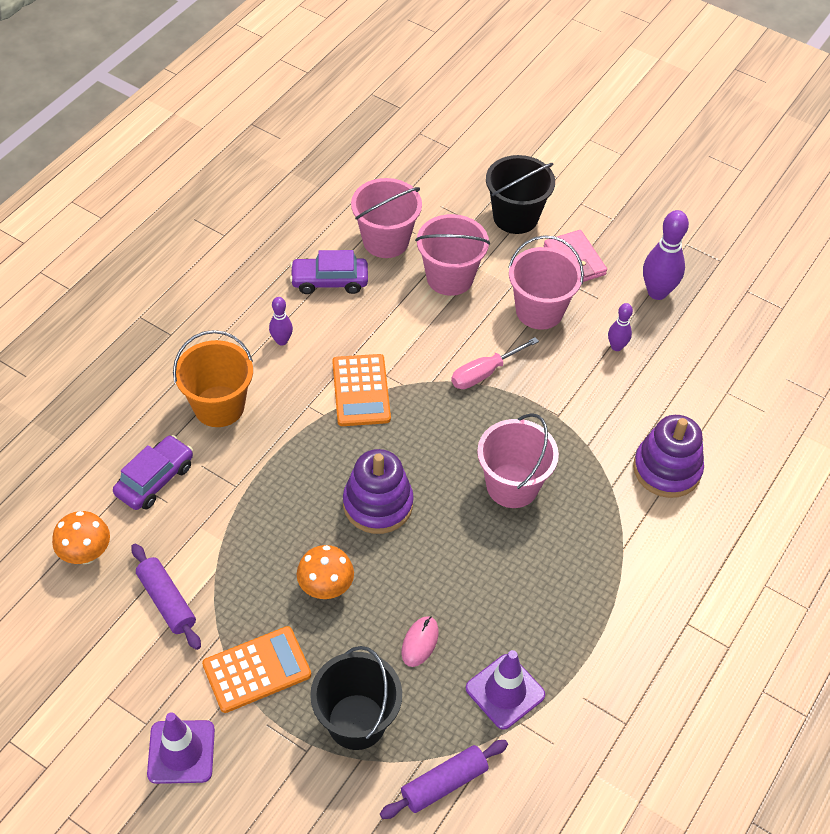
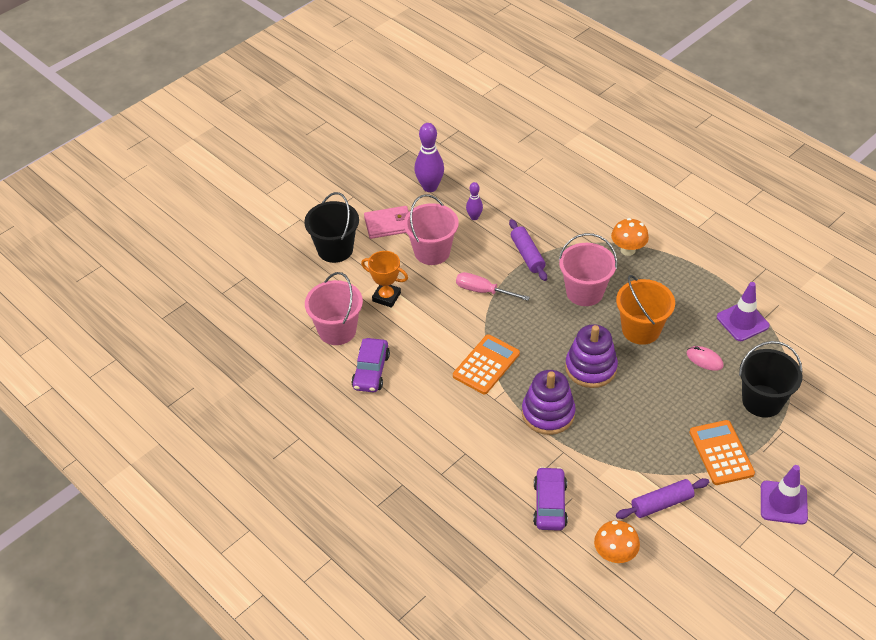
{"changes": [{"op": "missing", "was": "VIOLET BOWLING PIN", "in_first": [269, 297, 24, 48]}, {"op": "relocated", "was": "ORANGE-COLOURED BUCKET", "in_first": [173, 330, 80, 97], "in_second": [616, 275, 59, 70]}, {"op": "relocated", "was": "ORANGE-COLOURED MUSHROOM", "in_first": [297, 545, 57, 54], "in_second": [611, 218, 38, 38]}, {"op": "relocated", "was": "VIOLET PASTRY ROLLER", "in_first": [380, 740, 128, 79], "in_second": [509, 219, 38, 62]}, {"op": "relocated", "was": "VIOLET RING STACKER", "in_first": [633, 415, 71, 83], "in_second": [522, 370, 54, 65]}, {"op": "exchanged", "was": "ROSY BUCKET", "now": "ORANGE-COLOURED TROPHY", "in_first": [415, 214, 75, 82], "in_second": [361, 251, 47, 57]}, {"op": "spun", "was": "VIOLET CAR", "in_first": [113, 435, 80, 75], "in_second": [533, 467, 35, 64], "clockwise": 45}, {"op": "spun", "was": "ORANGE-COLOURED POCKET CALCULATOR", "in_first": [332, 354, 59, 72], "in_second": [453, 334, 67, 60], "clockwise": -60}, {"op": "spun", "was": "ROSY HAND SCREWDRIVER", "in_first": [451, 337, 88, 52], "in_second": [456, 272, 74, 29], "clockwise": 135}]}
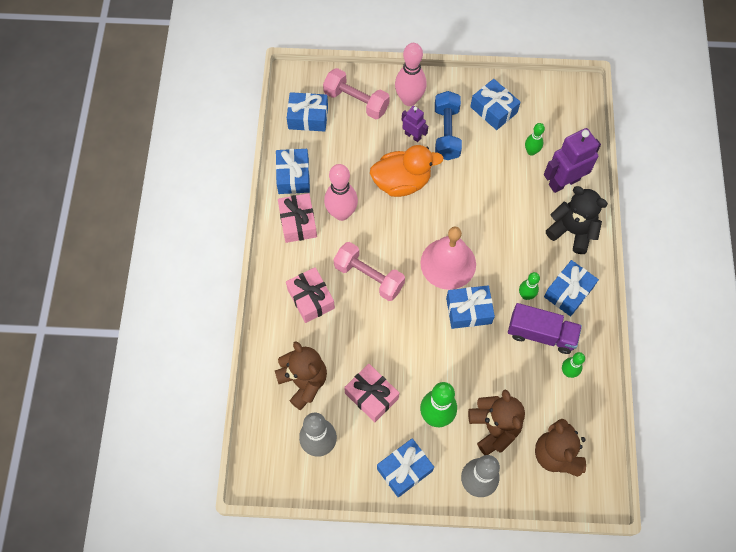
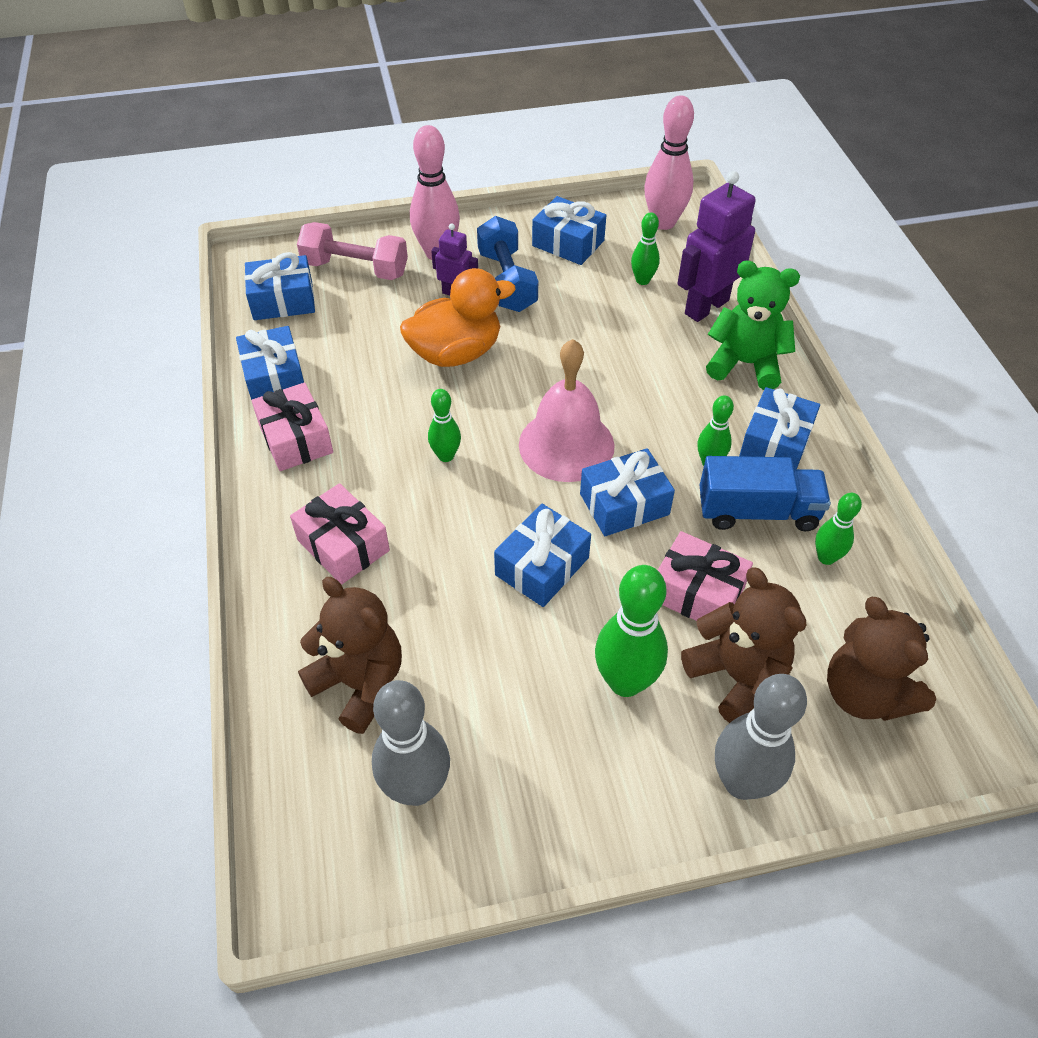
{"changes": [{"op": "missing", "was": "ROSY FREE WEIGHT", "in_first": [334, 242, 71, 59]}, {"op": "appeared", "now": "GREEN BOWLING PIN", "in_second": [428, 389, 33, 73]}, {"op": "relocated", "was": "ROSY BOWLING PIN", "in_first": [324, 164, 34, 57], "in_second": [644, 95, 50, 135]}, {"op": "relocated", "was": "ROSY GIFT", "in_first": [344, 364, 55, 58], "in_second": [658, 531, 95, 90]}, {"op": "relocated", "was": "ROYAL BLUE GIFT", "in_first": [377, 438, 57, 59], "in_second": [494, 504, 97, 103]}, {"op": "colour", "was": "VIOLET TOY TRUCK", "now": "ROYAL BLUE TOY TRUCK", "in_first": [508, 303, 74, 51], "in_second": [700, 456, 131, 75]}, {"op": "colour", "was": "EBONY TEDDY", "now": "GREEN TEDDY", "in_first": [546, 186, 62, 68], "in_second": [706, 261, 94, 129]}]}
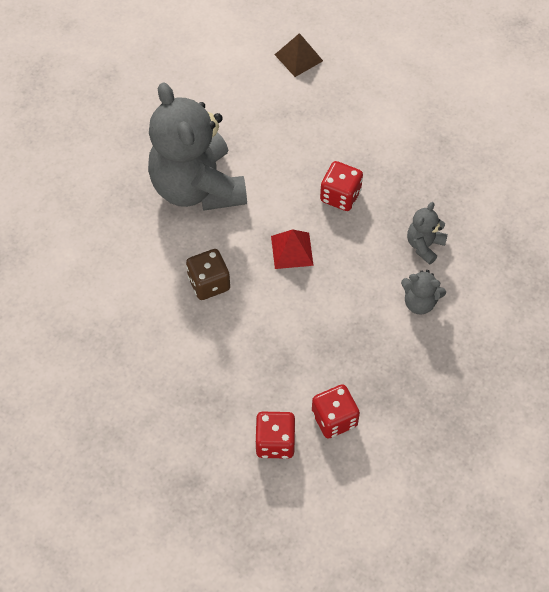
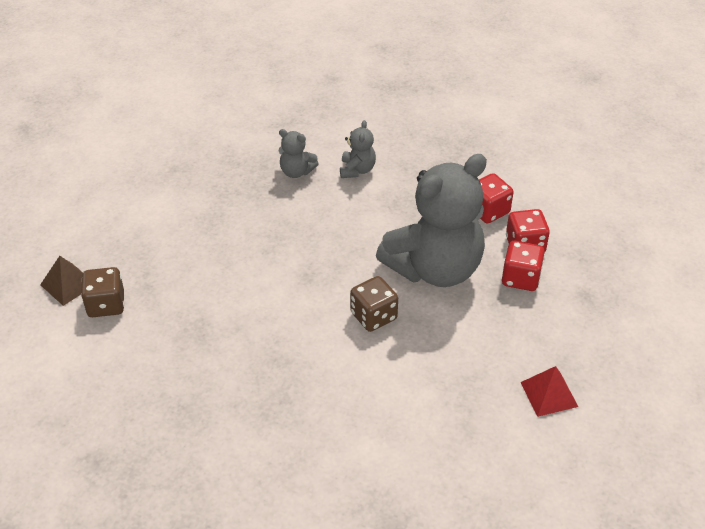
{"changes": [{"op": "appeared", "now": "DARK BROWN DICE", "in_second": [81, 267, 43, 50]}, {"op": "relocated", "was": "GREY TEDDY", "in_first": [148, 82, 99, 129], "in_second": [376, 154, 111, 133]}, {"op": "relocated", "was": "SCARLET PYRAMID SHAPE", "in_first": [271, 229, 43, 40], "in_second": [521, 366, 57, 51]}, {"op": "relocated", "was": "SCARLET DICE", "in_first": [320, 161, 43, 50], "in_second": [502, 241, 43, 50]}]}
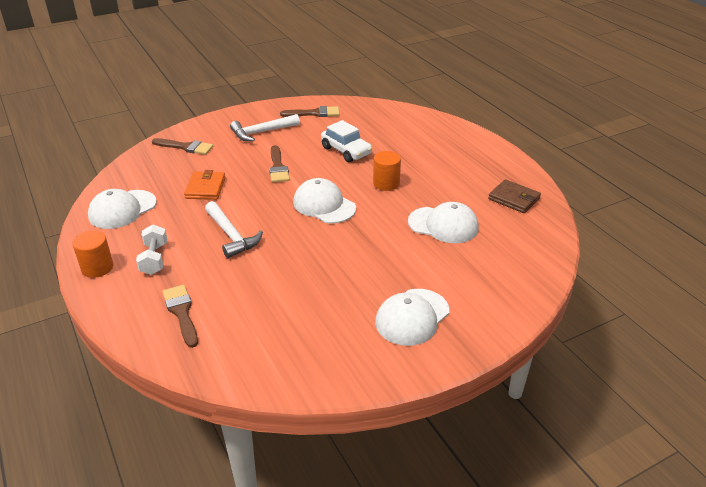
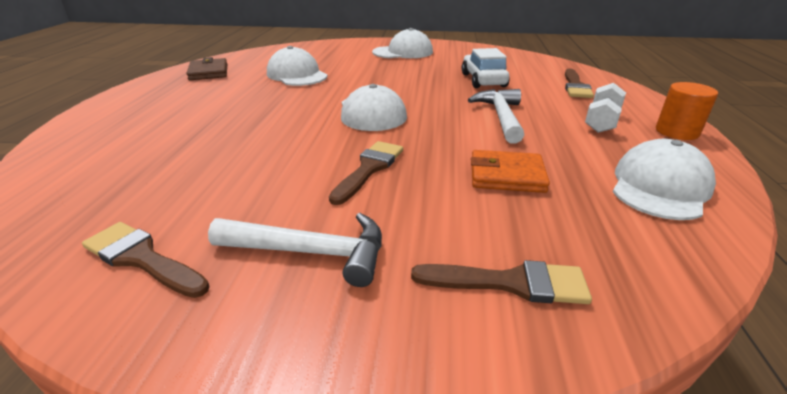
{"changes": [{"op": "missing", "was": "ORANGE-COLOURED CYLINDER", "in_first": [373, 151, 28, 40]}, {"op": "relocated", "was": "PURE WHITE CAR", "in_first": [321, 120, 51, 42], "in_second": [462, 48, 48, 40]}, {"op": "spun", "was": "PURE WHITE PEAKED CAP", "in_first": [88, 189, 69, 40], "in_second": [613, 139, 103, 81], "clockwise": -45}, {"op": "spun", "was": "DARK BROWN PAINTBRUSH", "in_first": [152, 138, 61, 17], "in_second": [411, 260, 181, 44], "clockwise": 135}, {"op": "spun", "was": "ORANGE-COLOURED BILLFOLD", "in_first": [184, 170, 42, 30], "in_second": [471, 150, 79, 43], "clockwise": 60}]}
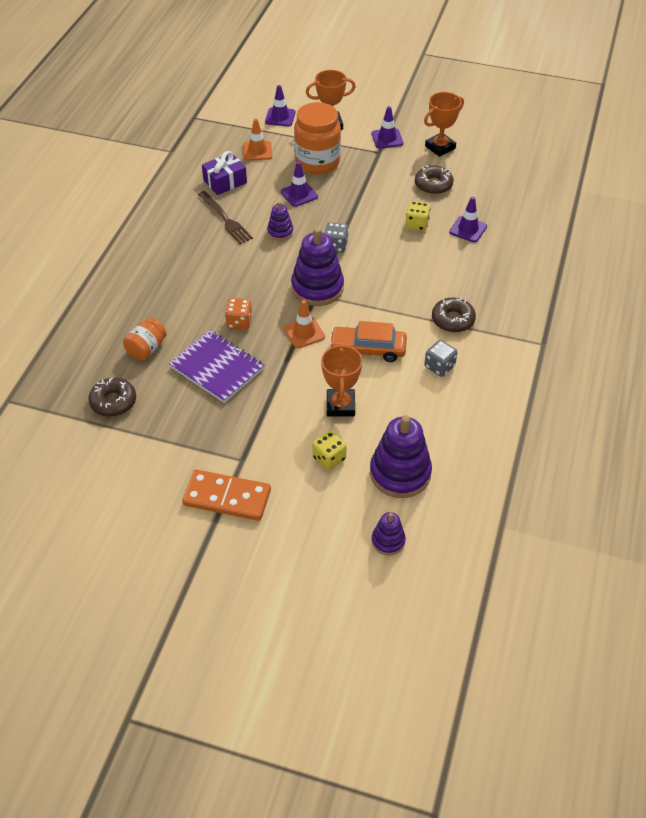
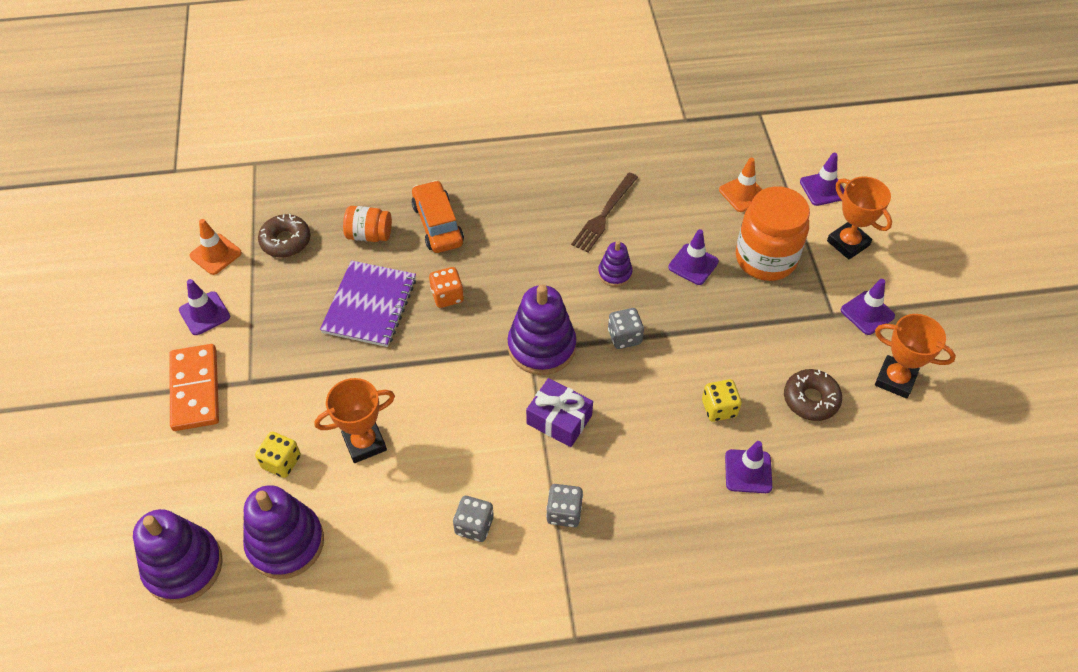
{"changes": [{"op": "appeared", "now": "VIOLET SAFETY CONE", "in_second": [179, 279, 51, 56]}, {"op": "relocated", "was": "VIOLET GIFT", "in_first": [202, 151, 45, 44], "in_second": [526, 378, 67, 69]}, {"op": "relocated", "was": "ORANGE-COLOURED SAFETY CONE", "in_first": [284, 300, 41, 48], "in_second": [190, 219, 52, 56]}, {"op": "relocated", "was": "ORANGE-COLOURED CAR", "in_first": [329, 321, 78, 41], "in_second": [412, 180, 52, 73]}, {"op": "exchanged", "was": "DARK BROWN DOUGHNUT", "now": "GREY DICE", "in_first": [432, 297, 44, 36], "in_second": [546, 484, 37, 43]}, {"op": "size", "was": "VIOLET RING STACKER", "in_first": [371, 512, 35, 44], "in_second": [133, 509, 90, 94], "ratio": 1.91}]}
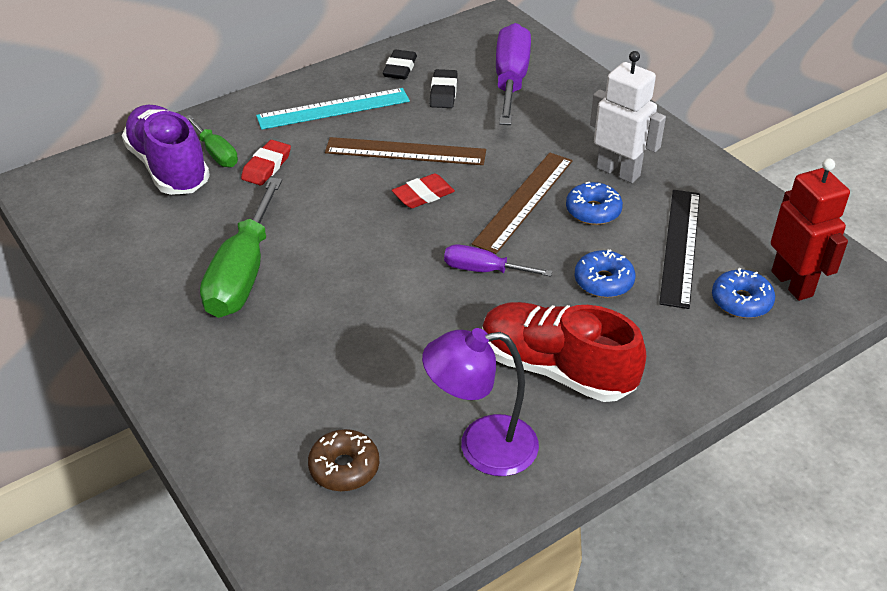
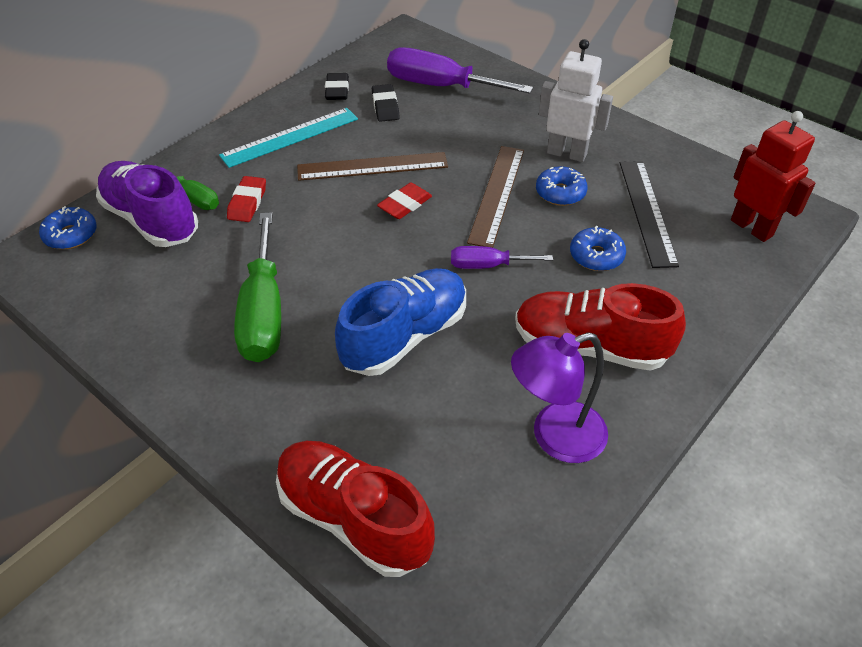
{"changes": [{"op": "missing", "was": "DARK BROWN DOUGHNUT", "in_first": [308, 429, 71, 62]}, {"op": "appeared", "now": "SCARLET SNEAKER", "in_second": [276, 441, 159, 136]}, {"op": "appeared", "now": "ROYAL BLUE SNEAKER", "in_second": [335, 268, 131, 108]}, {"op": "relocated", "was": "ROYAL BLUE DOUGHNUT", "in_first": [712, 268, 63, 50], "in_second": [39, 206, 58, 43]}, {"op": "spun", "was": "VIOLET HAND SCREWDRIVER", "in_first": [496, 23, 35, 102], "in_second": [387, 47, 146, 47], "clockwise": -60}]}
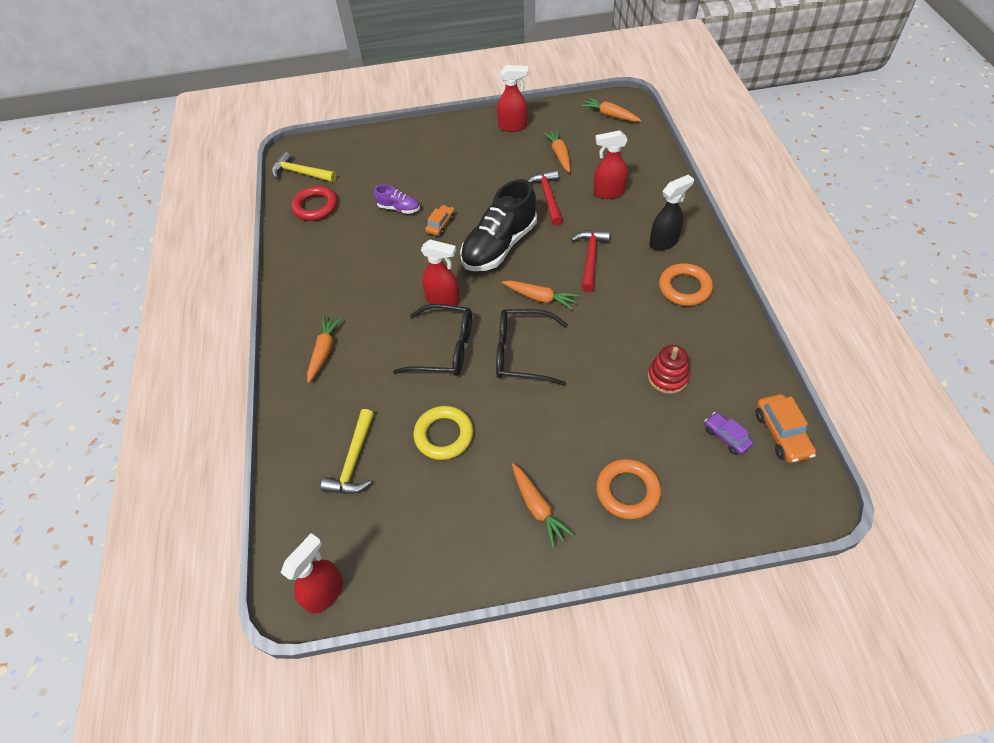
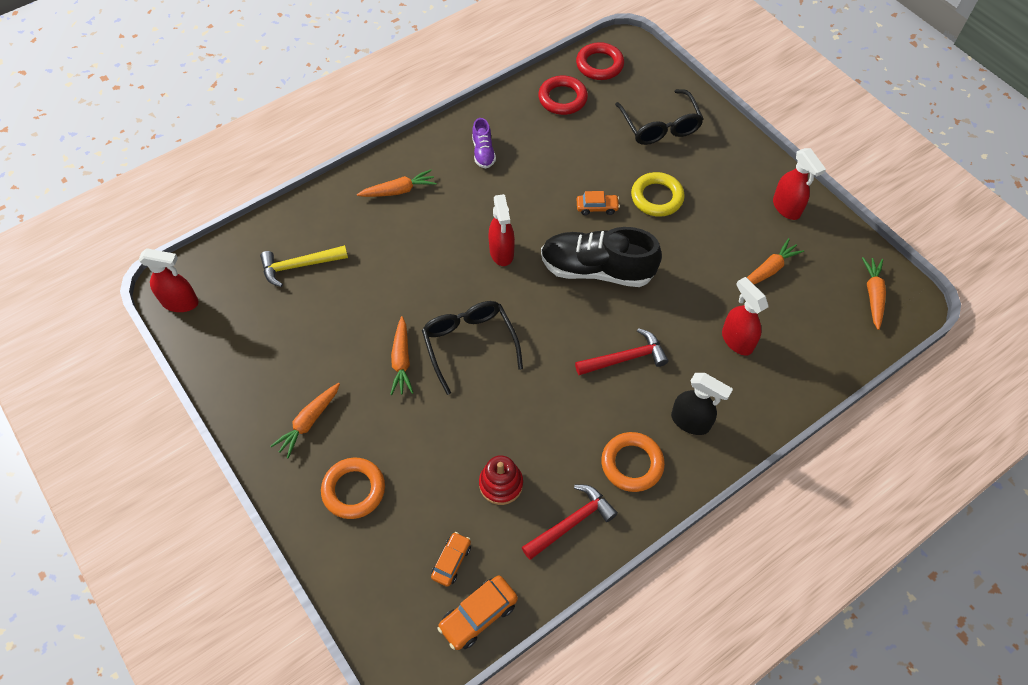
{"changes": [{"op": "relocated", "was": "VIOLET SNEAKER", "in_first": [374, 185, 46, 29], "in_second": [472, 118, 24, 51]}, {"op": "relocated", "was": "EBONY EYEGLASSES", "in_first": [393, 304, 79, 72], "in_second": [615, 89, 89, 56]}, {"op": "relocated", "was": "YELLOW RING", "in_first": [413, 406, 60, 54], "in_second": [631, 172, 54, 45]}, {"op": "relocated", "was": "ORANGE-COLOURED CARROT", "in_first": [502, 280, 77, 30], "in_second": [390, 316, 23, 79]}, {"op": "relocated", "was": "SCARLET CARPENTER'S HAMMER", "in_first": [527, 170, 36, 56], "in_second": [522, 485, 96, 75]}, {"op": "exchanged", "was": "YELLOW CARPENTER'S HAMMER", "now": "SCARLET RING", "in_first": [272, 152, 65, 30], "in_second": [576, 42, 48, 38]}, {"op": "colour", "was": "VIOLET CAR", "now": "ORANGE-COLOURED CAR", "in_first": [705, 412, 48, 43], "in_second": [431, 532, 40, 55]}]}
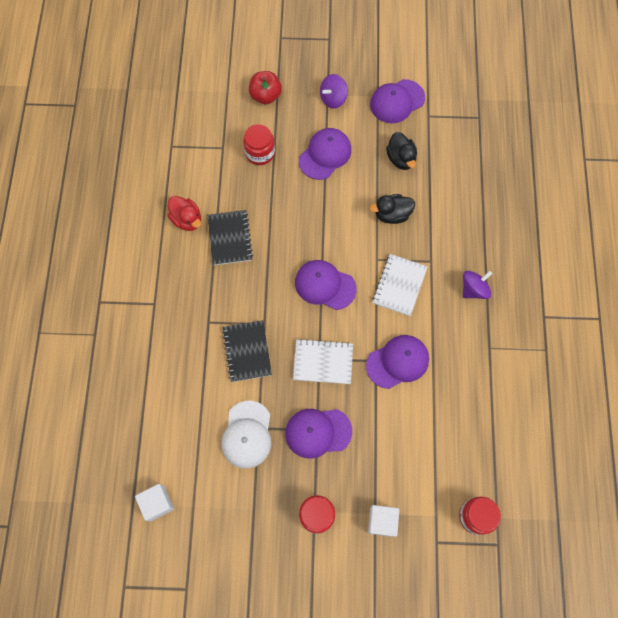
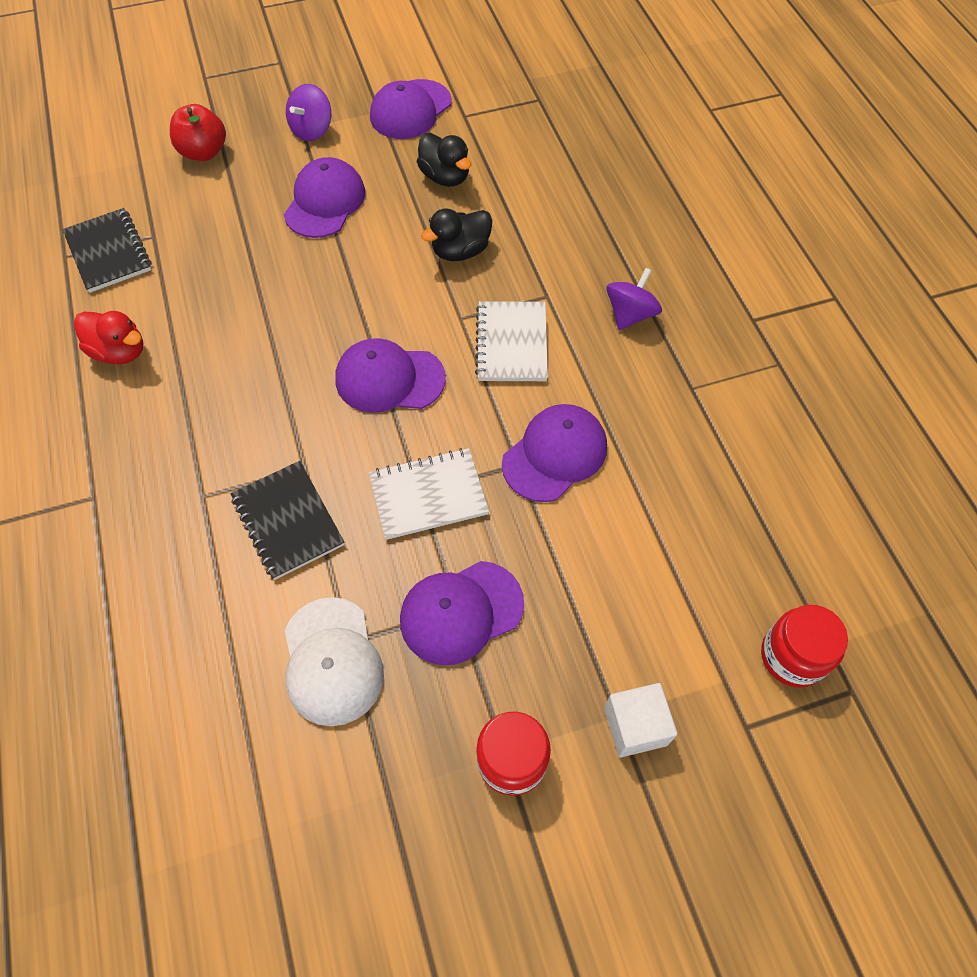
{"changes": [{"op": "missing", "was": "PURE WHITE CUBE", "in_first": [135, 484, 39, 37]}, {"op": "missing", "was": "SCARLET JAR", "in_first": [243, 124, 32, 41]}, {"op": "relocated", "was": "EBONY NOTEBOOK", "in_first": [208, 210, 45, 55], "in_second": [62, 208, 90, 85]}]}
